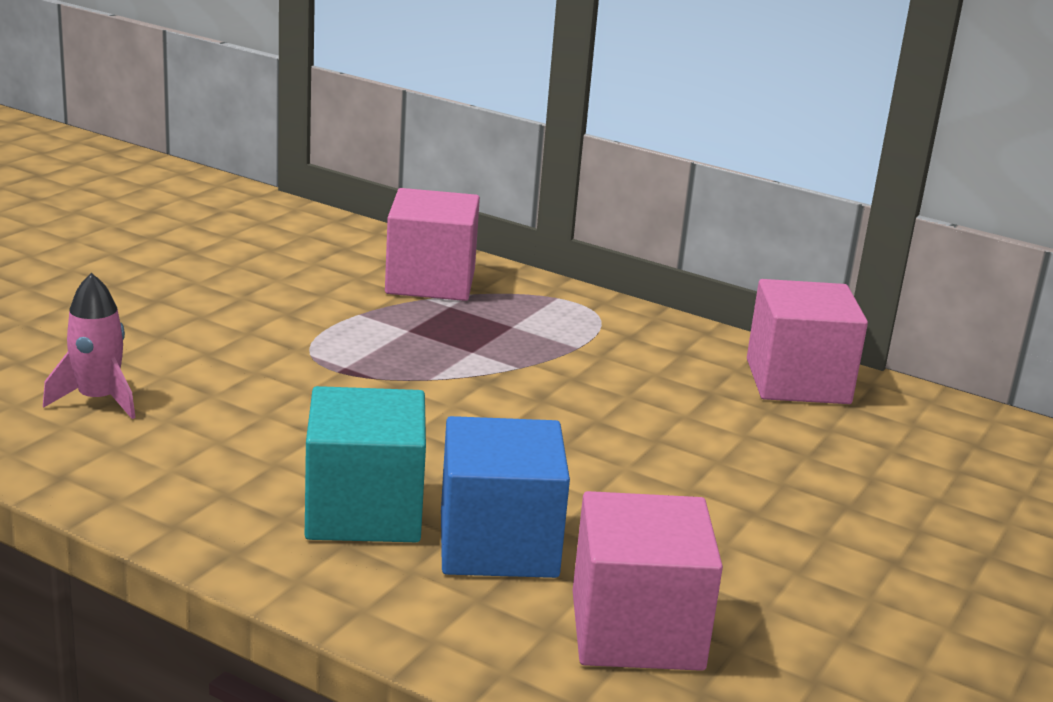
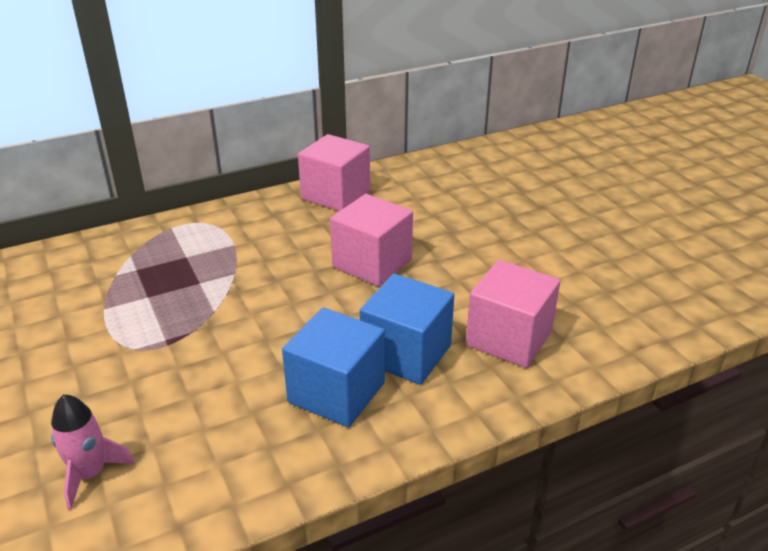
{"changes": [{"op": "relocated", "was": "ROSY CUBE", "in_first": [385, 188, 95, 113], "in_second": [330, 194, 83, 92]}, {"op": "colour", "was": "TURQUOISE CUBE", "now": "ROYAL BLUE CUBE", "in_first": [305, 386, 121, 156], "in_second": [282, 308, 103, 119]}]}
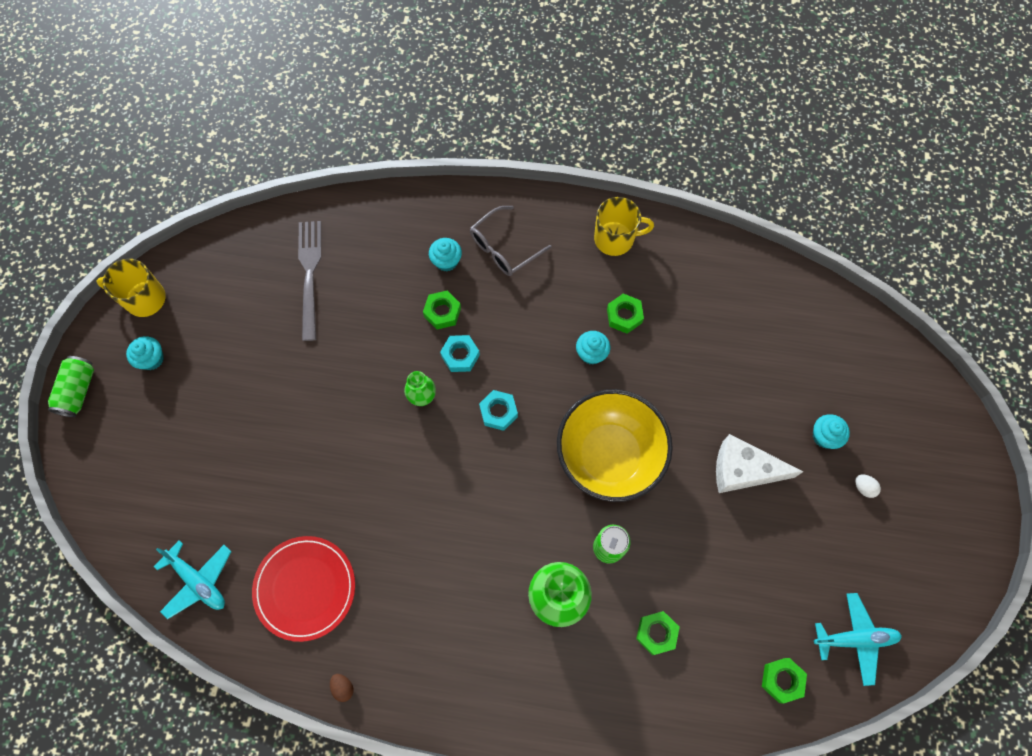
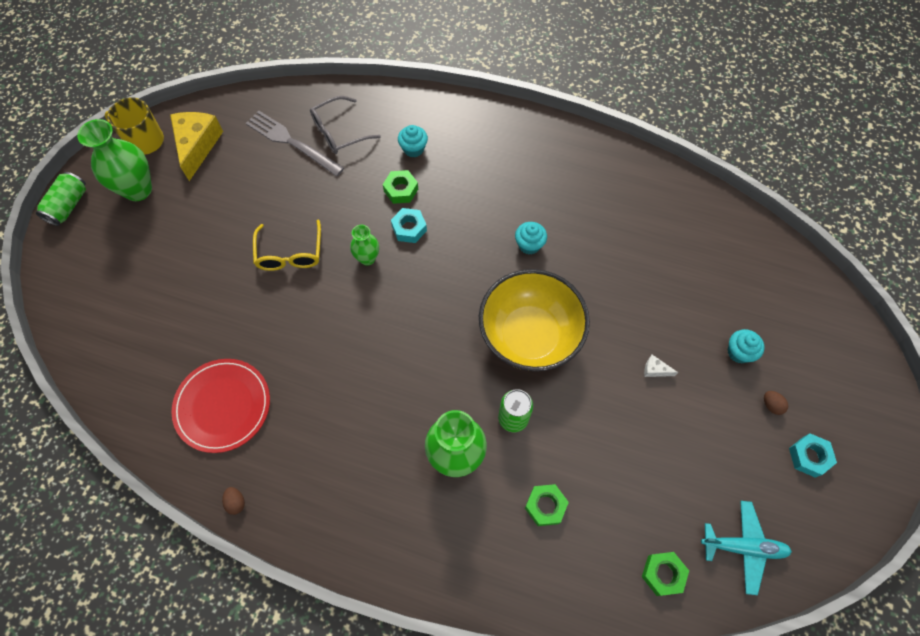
{"changes": [{"op": "missing", "was": "TURQUOISE PLANE", "in_first": [154, 540, 77, 79]}, {"op": "missing", "was": "YELLOW MUG", "in_first": [594, 197, 60, 59]}, {"op": "missing", "was": "GREEN NUT", "in_first": [607, 293, 37, 41]}, {"op": "appeared", "now": "YELLOW CHEESE WEDGE", "in_second": [170, 112, 53, 69]}, {"op": "appeared", "now": "YELLOW EYEGLASSES", "in_second": [253, 220, 68, 51]}, {"op": "relocated", "was": "GREY EYEGLASSES", "in_first": [470, 206, 82, 70], "in_second": [310, 96, 71, 58]}, {"op": "relocated", "was": "TURQUOISE NUT", "in_first": [479, 390, 39, 41], "in_second": [789, 434, 48, 44]}, {"op": "exchanged", "was": "TURQUOISE CUPCAKE", "now": "GREEN VASE", "in_first": [126, 336, 38, 34], "in_second": [77, 119, 75, 82]}, {"op": "colour", "was": "PURE WHITE EGG SHAPE", "now": "DARK BROWN EGG SHAPE", "in_first": [855, 474, 26, 24], "in_second": [764, 391, 24, 24]}, {"op": "spun", "was": "GREY FORK", "in_first": [298, 221, 23, 120], "in_second": [246, 111, 98, 65], "clockwise": -60}, {"op": "size", "was": "PURE WHITE CHEESE WEDGE", "in_first": [716, 434, 87, 59], "in_second": [644, 355, 34, 22], "ratio": 0.4}]}
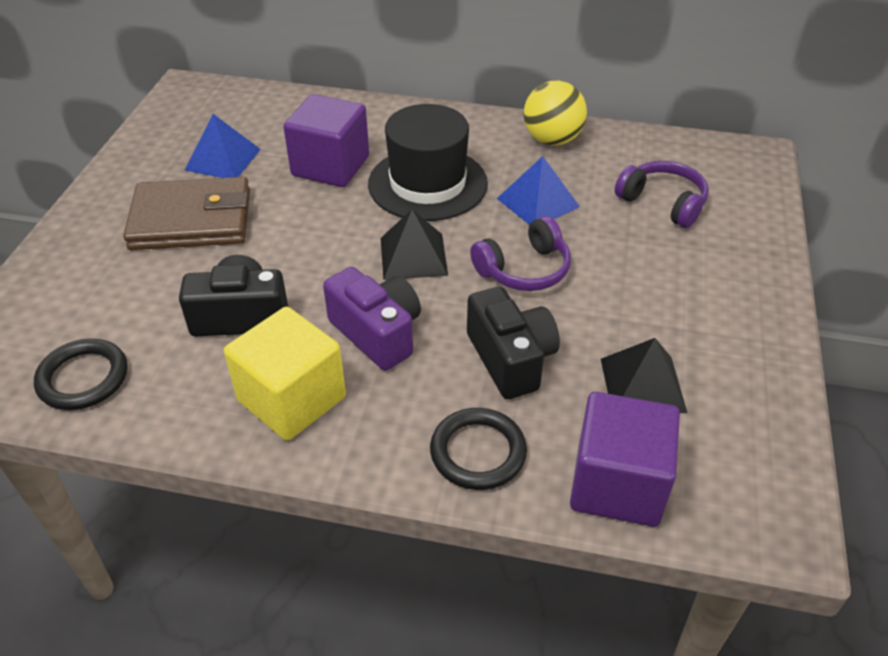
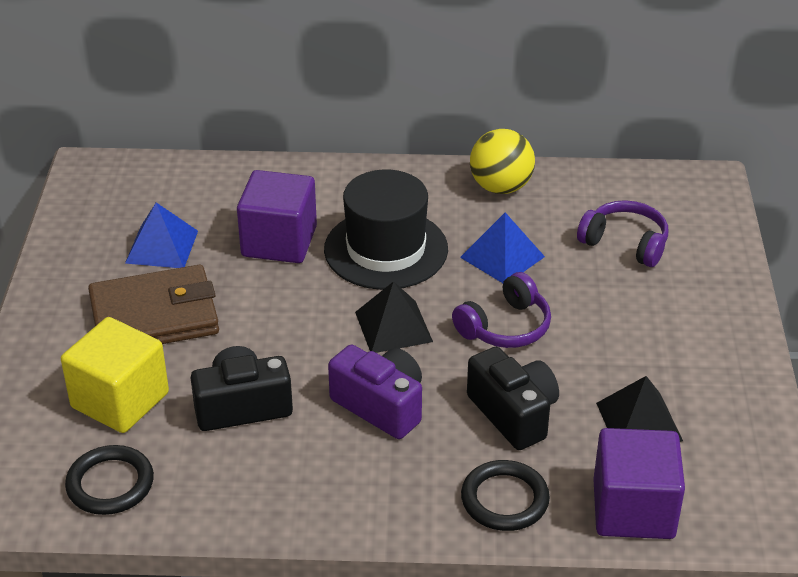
{"changes": [{"op": "relocated", "was": "YELLOW CUBE", "in_first": [224, 307, 122, 134], "in_second": [61, 317, 108, 116]}]}
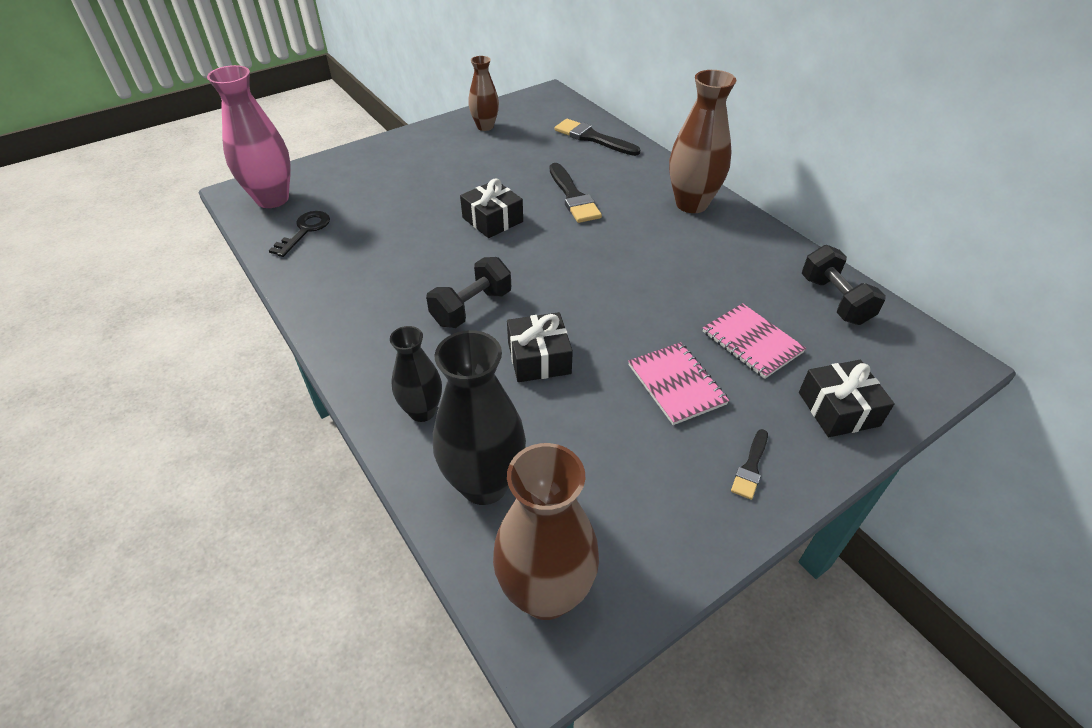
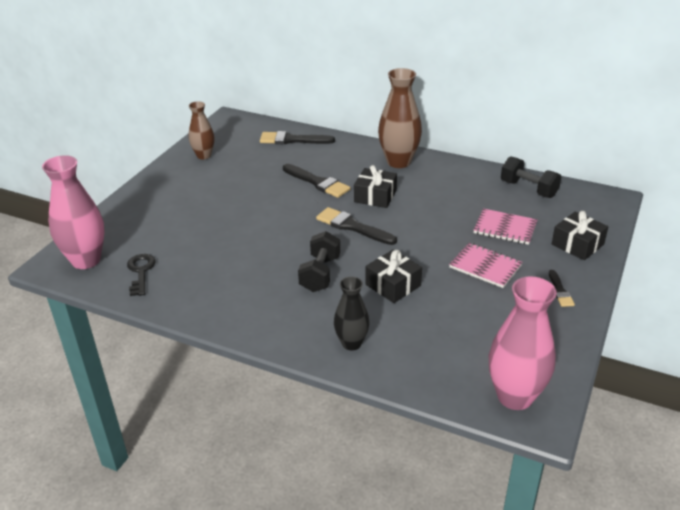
{"changes": [{"op": "missing", "was": "EBONY VASE", "in_first": [433, 330, 93, 175]}, {"op": "appeared", "now": "EBONY PAINTBRUSH", "in_second": [316, 207, 81, 38]}, {"op": "relocated", "was": "EBONY GIFT", "in_first": [460, 178, 63, 60], "in_second": [354, 165, 43, 43]}, {"op": "colour", "was": "DARK BROWN VASE", "now": "ROSY VASE", "in_first": [493, 443, 106, 177], "in_second": [489, 276, 68, 134]}]}
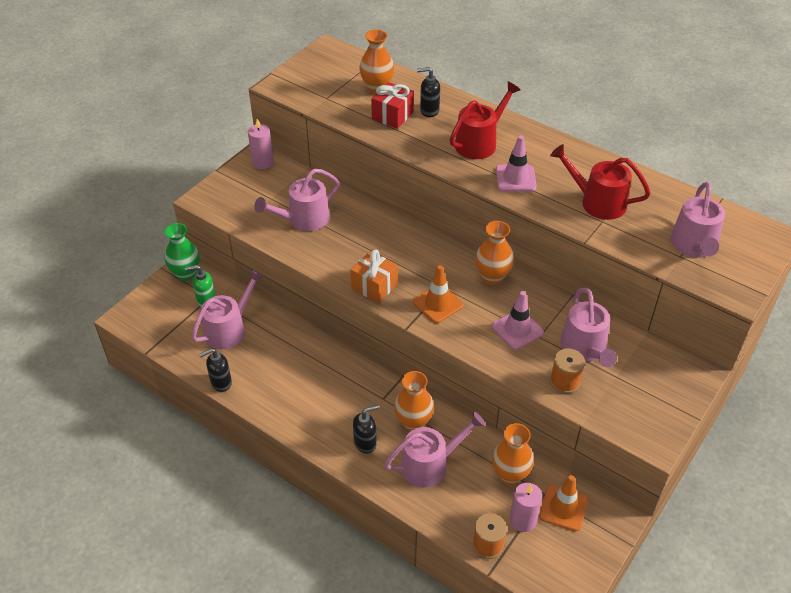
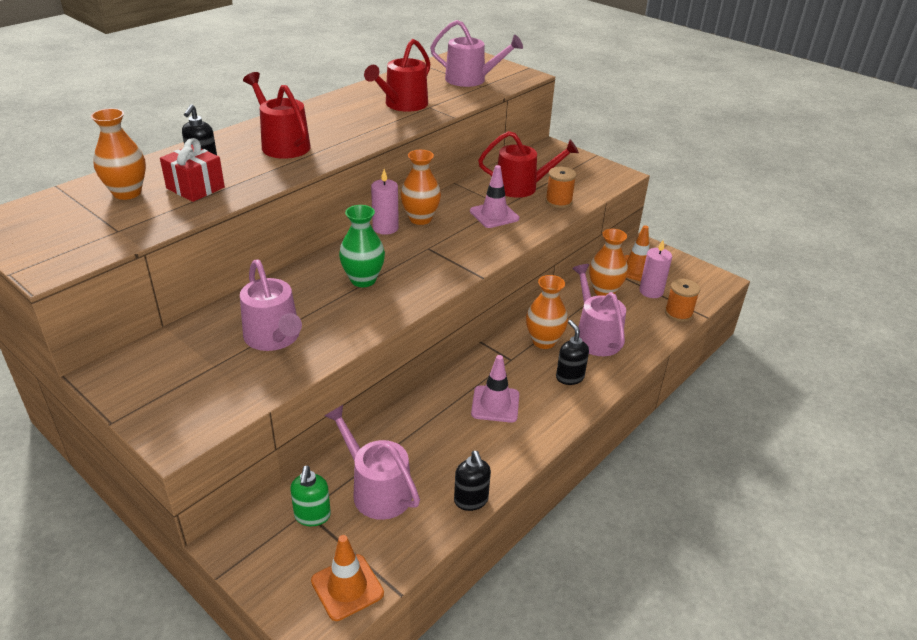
{"changes": [{"op": "missing", "was": "ORANGE-COLOURED GIFT", "in_first": [351, 250, 47, 53]}, {"op": "relocated", "was": "GREEN VASE", "in_first": [165, 223, 35, 58], "in_second": [339, 205, 46, 82]}, {"op": "relocated", "was": "ROSY CANDLE", "in_first": [248, 119, 26, 50], "in_second": [371, 169, 28, 66]}, {"op": "relocated", "was": "ORANGE-COLOURED SAFETY CONE", "in_first": [413, 265, 51, 58], "in_second": [311, 535, 73, 86]}, {"op": "relocated", "was": "ROSY SAFETY CONE", "in_first": [496, 135, 41, 57], "in_second": [471, 355, 48, 68]}, {"op": "colour", "was": "ROSY WATERING POT", "now": "SCARLET WATERING POT", "in_first": [560, 288, 57, 79], "in_second": [478, 131, 101, 67]}]}
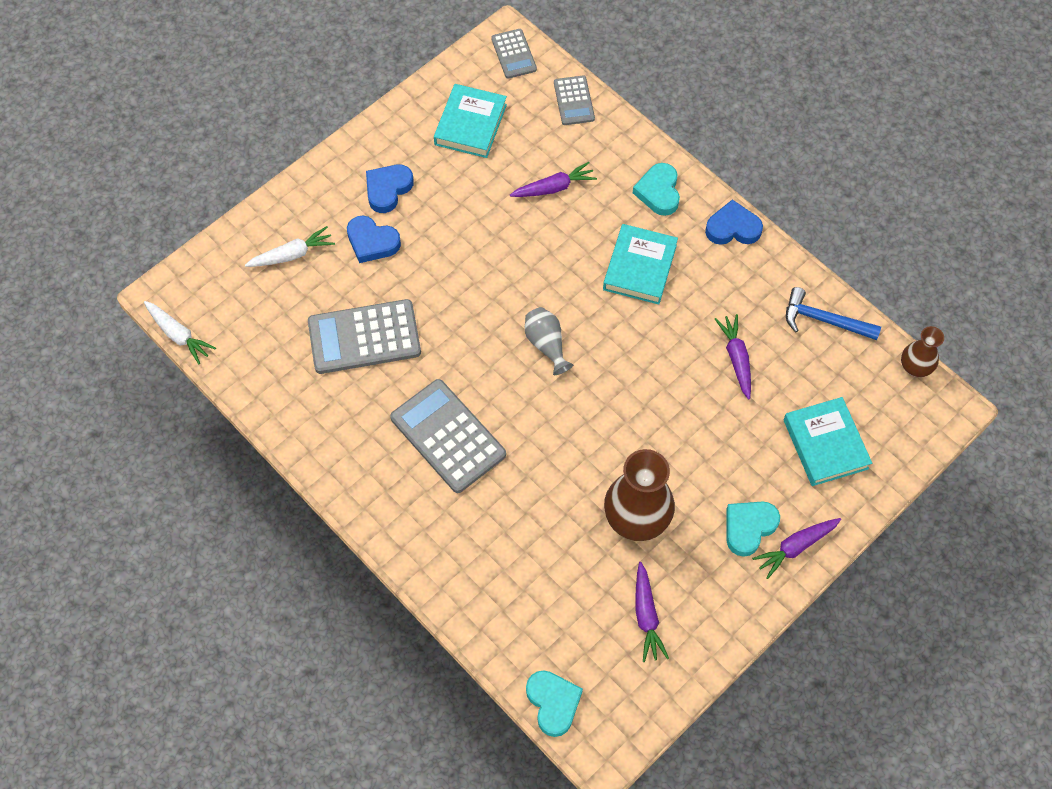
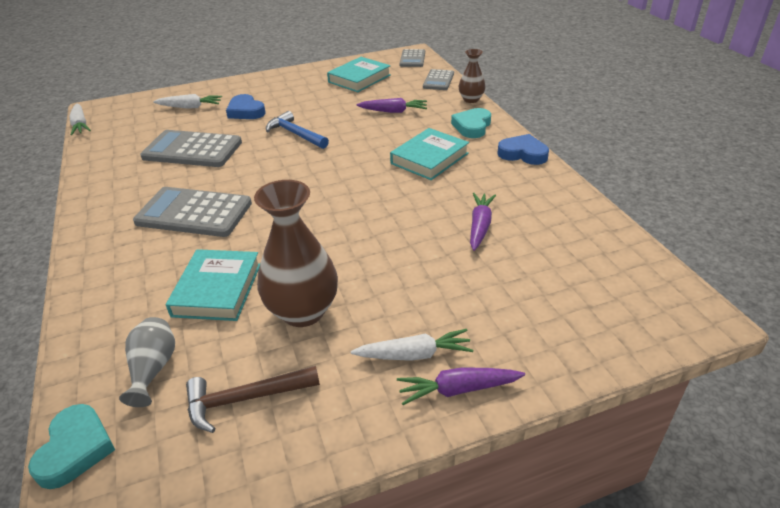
{"changes": [{"op": "missing", "was": "ROYAL BLUE HEART", "in_first": [366, 165, 48, 48]}, {"op": "relocated", "was": "GREY VASE", "in_first": [525, 307, 48, 68], "in_second": [119, 317, 56, 90]}, {"op": "relocated", "was": "TURQUOISE HARDCOVER", "in_first": [784, 397, 88, 89], "in_second": [166, 249, 94, 72]}, {"op": "relocated", "was": "ROYAL BLUE CARPENTER'S HAMMER", "in_first": [786, 287, 95, 53], "in_second": [266, 111, 63, 38]}, {"op": "relocated", "was": "DARK BROWN VASE", "in_first": [901, 326, 43, 51], "in_second": [459, 49, 26, 54]}, {"op": "exchanged", "was": "VIOLET CARROT", "now": "DARK BROWN CARPENTER'S HAMMER", "in_first": [635, 562, 34, 100], "in_second": [186, 366, 134, 67]}, {"op": "exchanged", "was": "TURQUOISE HEART", "now": "PURE WHITE CARROT", "in_first": [727, 501, 53, 56], "in_second": [351, 329, 122, 32]}, {"op": "spun", "was": "GREY POCKET CALCULATOR", "in_first": [390, 379, 116, 114], "in_second": [133, 187, 119, 50], "clockwise": -60}]}
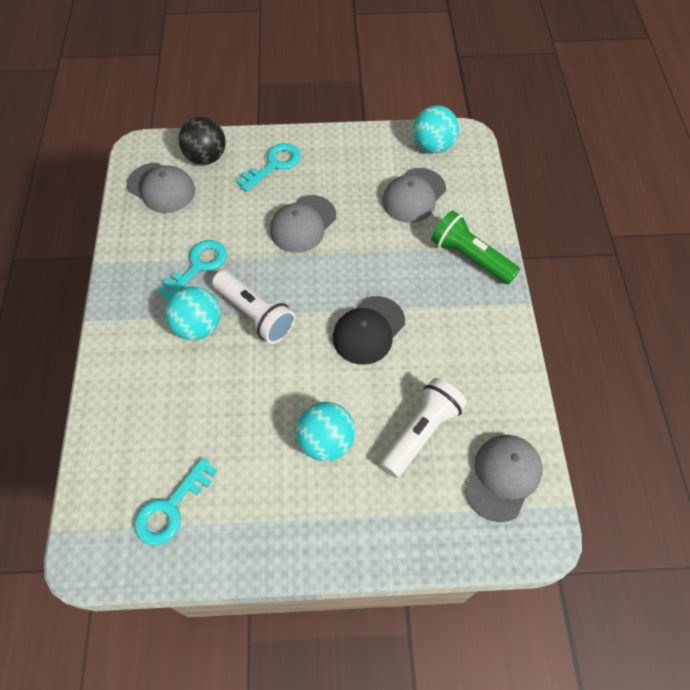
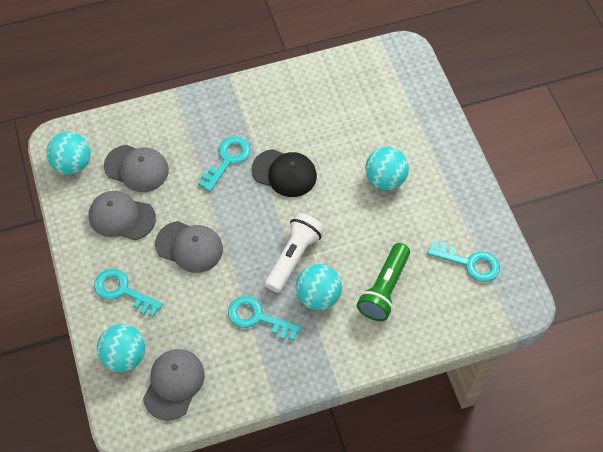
{"changes": [{"op": "missing", "was": "PURE WHITE TORCH", "in_first": [380, 378, 87, 100]}, {"op": "appeared", "now": "TURQUOISE DOOR KEY", "in_second": [198, 137, 53, 55]}, {"op": "relocated", "was": "GREEN TORCH", "in_first": [431, 210, 89, 75], "in_second": [357, 243, 53, 78]}, {"op": "relocated", "was": "GREY PEAKED CAP", "in_first": [465, 435, 78, 87], "in_second": [89, 191, 67, 49]}, {"op": "colour", "was": "EBONY PLAY BALL", "now": "TURQUOISE PLAY BALL", "in_first": [178, 117, 48, 48], "in_second": [97, 324, 48, 48]}]}
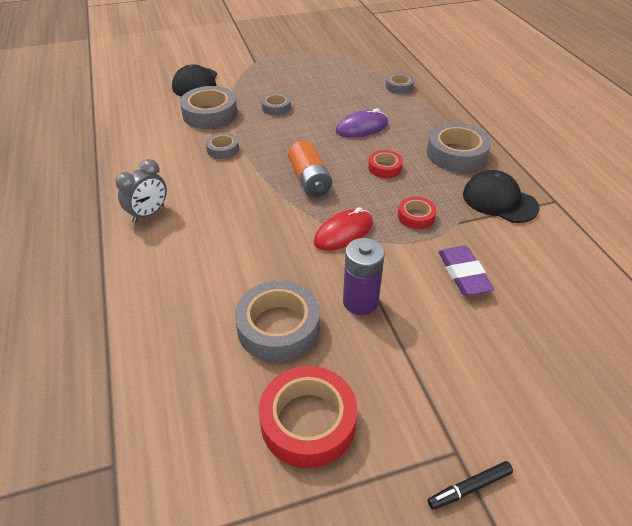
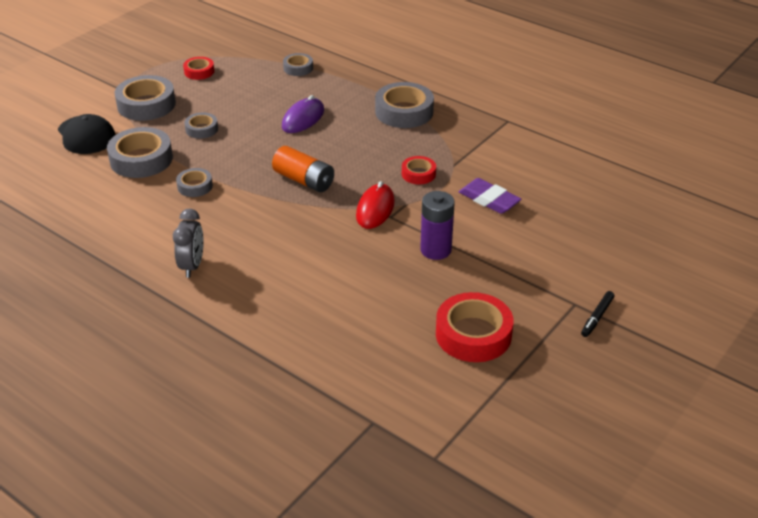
{"changes": [{"op": "missing", "was": "EBONY PEAKED CAP", "in_first": [463, 170, 76, 53]}, {"op": "relocated", "was": "GREY ROLL OF TAPE", "in_first": [235, 281, 85, 81], "in_second": [115, 75, 61, 46]}, {"op": "relocated", "was": "SCARLET ROLL OF TAPE", "in_first": [368, 150, 35, 28], "in_second": [183, 57, 31, 23]}]}
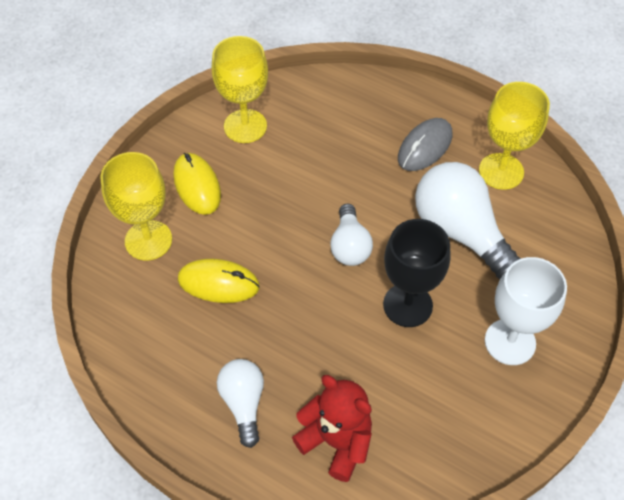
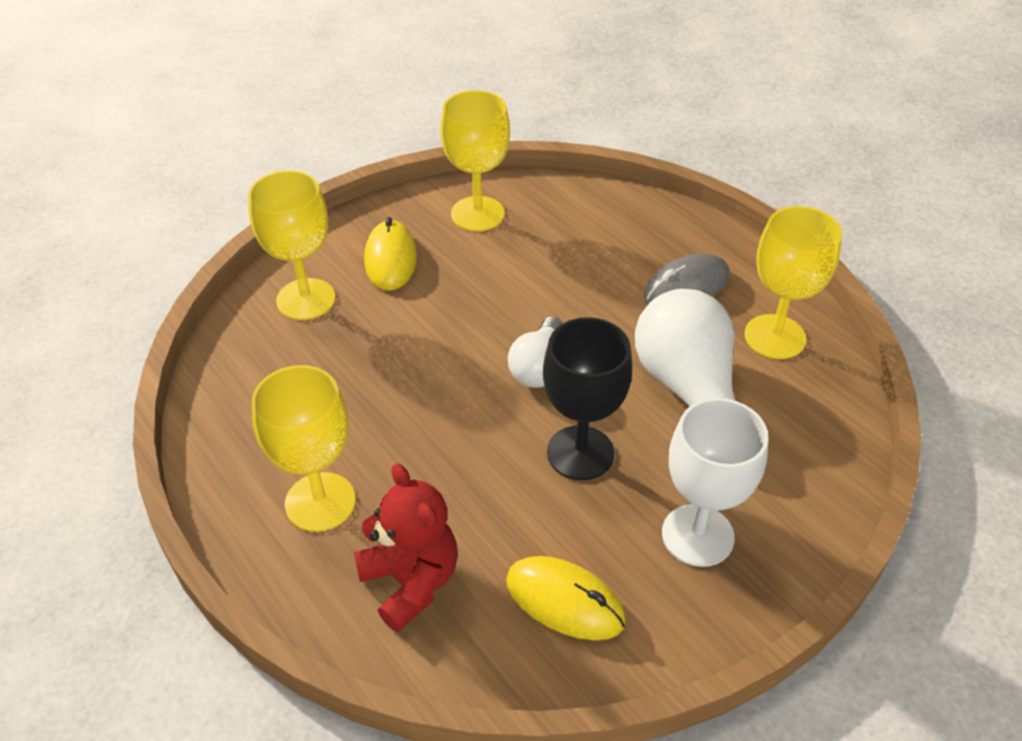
{"changes": [{"op": "relocated", "was": "YELLOW COMPUTER MOUSE", "in_first": [178, 259, 82, 44], "in_second": [506, 556, 120, 85]}, {"op": "exchanged", "was": "PURE WHITE LIGHTBULB", "now": "YELLOW GOBLET", "in_first": [217, 359, 47, 89], "in_second": [252, 365, 104, 167]}]}
